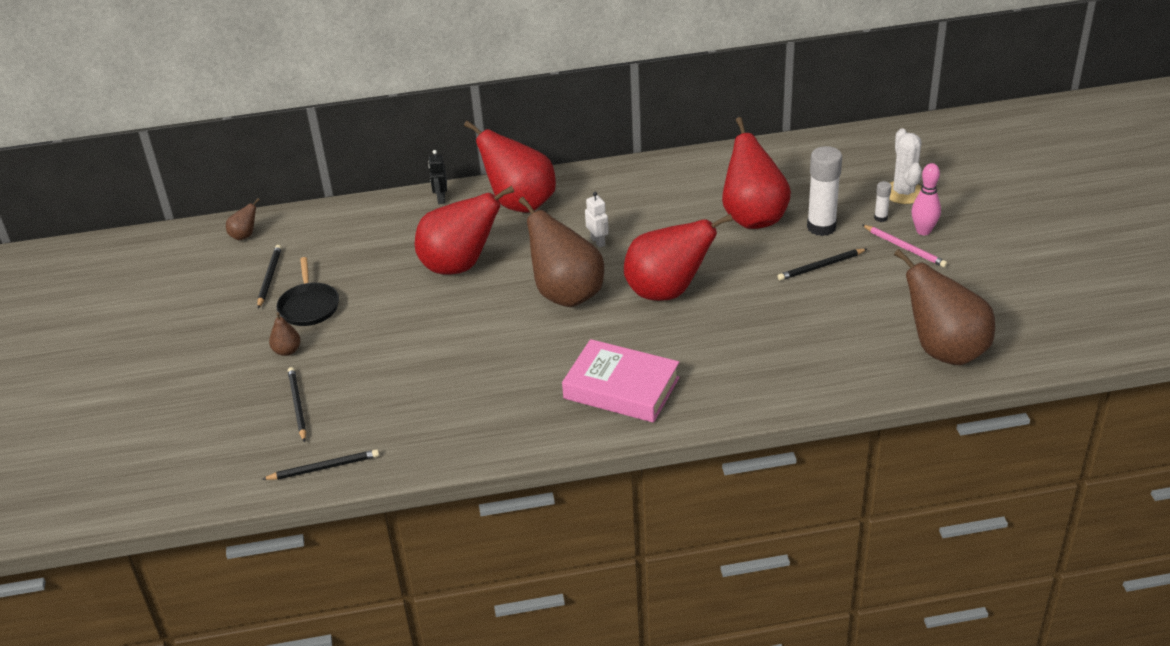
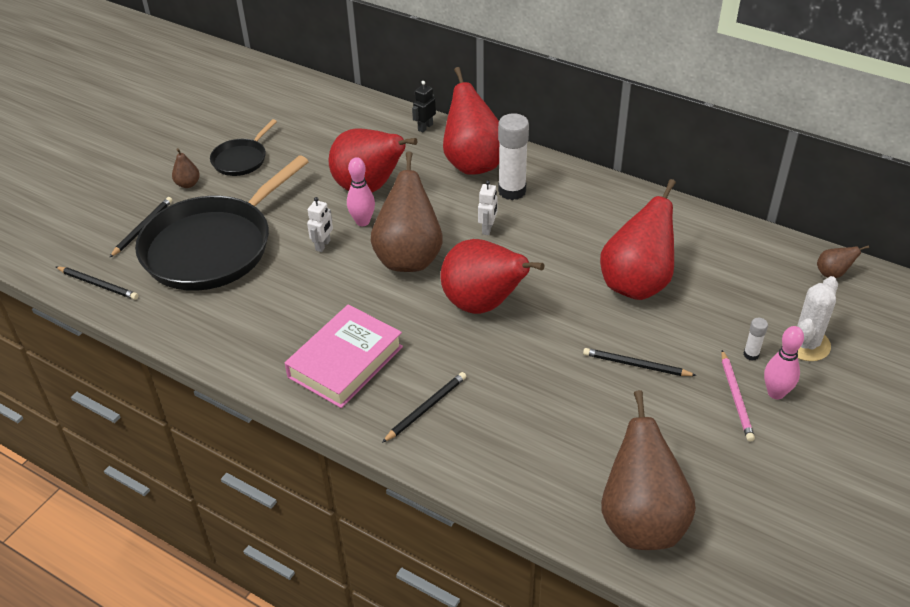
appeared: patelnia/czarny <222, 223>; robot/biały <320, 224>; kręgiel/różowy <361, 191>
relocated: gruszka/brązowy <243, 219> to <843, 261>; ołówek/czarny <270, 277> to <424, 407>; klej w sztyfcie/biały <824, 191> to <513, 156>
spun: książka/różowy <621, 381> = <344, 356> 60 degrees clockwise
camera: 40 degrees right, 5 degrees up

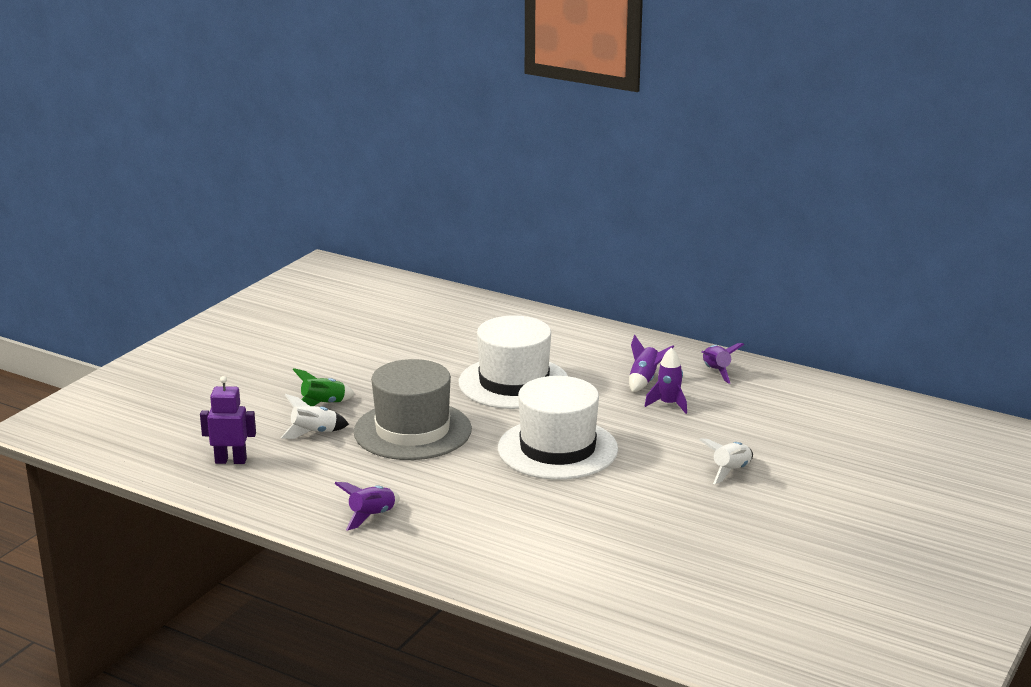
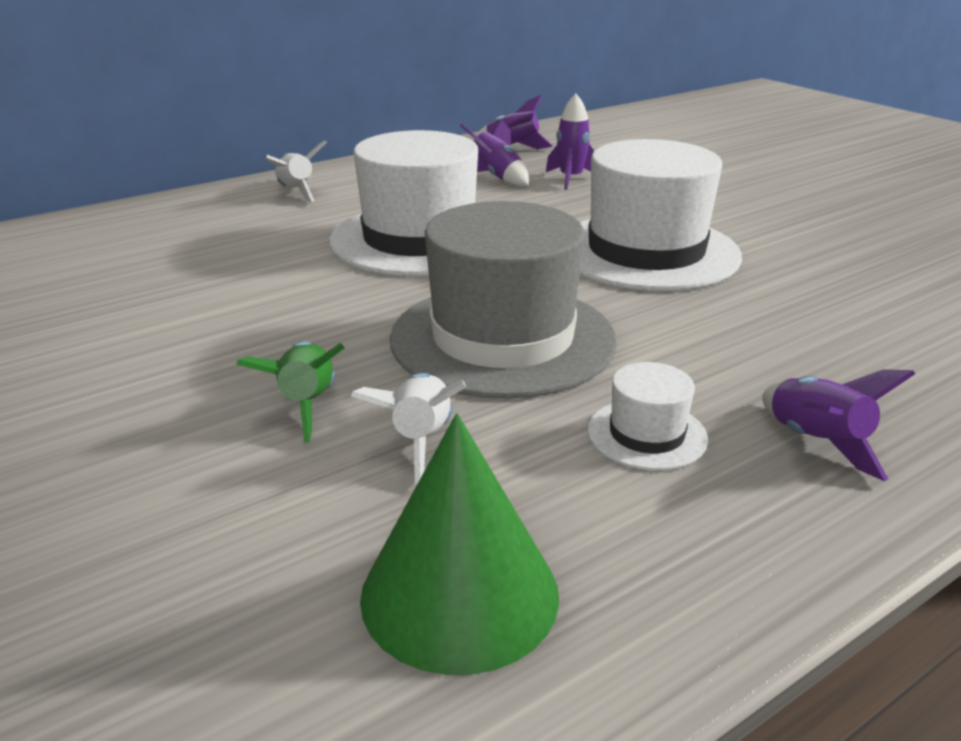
appeared: kapelusz/biały <647, 416>
relocated: rakieta/biały <726, 461> to <296, 171>
exchanged: robot/fioletowy <228, 420> to stożek/zielony <459, 544>
camera: 65 degrees left, 5 degrees up

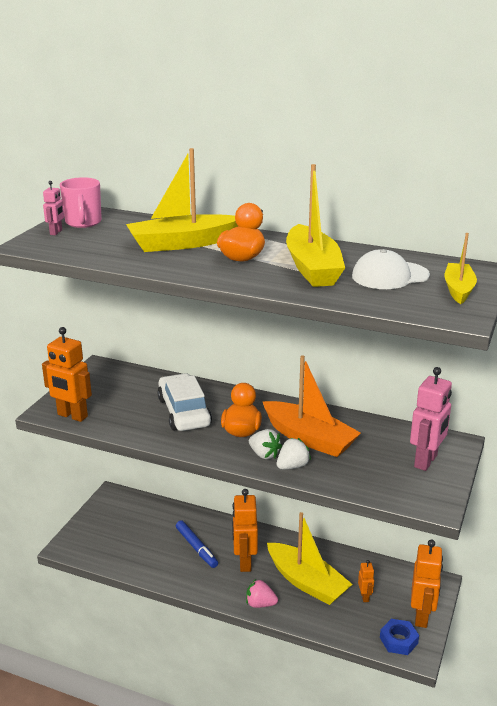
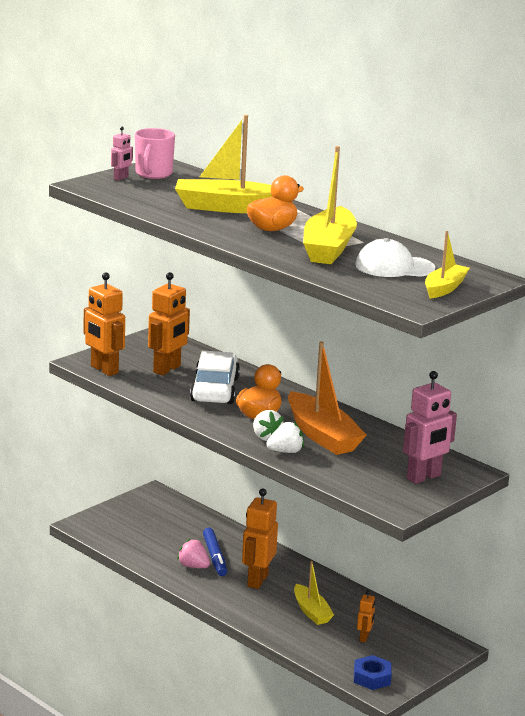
relocated: truskawka/różowy <262, 593> to <193, 553>; robot/pomarańczowy <427, 584> to <169, 323>
size: łódka/żółty <309, 558> = <314, 593> x0.59
camera: 20 degrees right, 5 degrees down

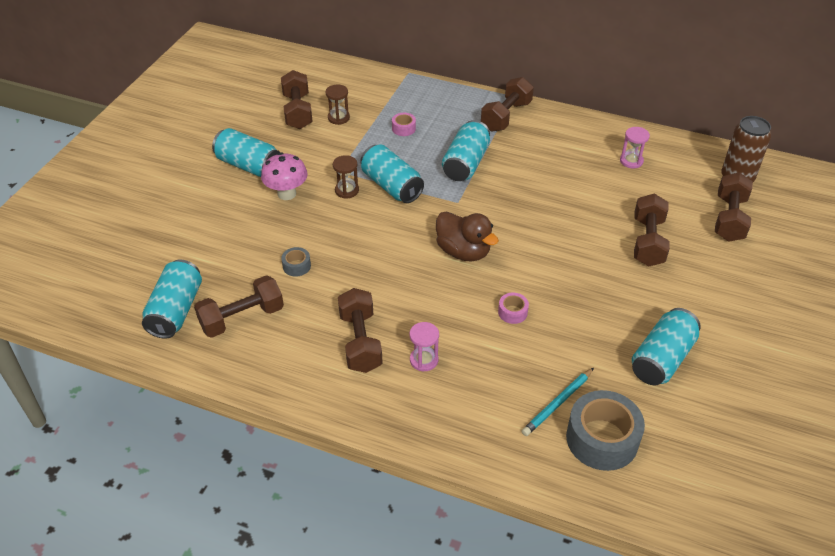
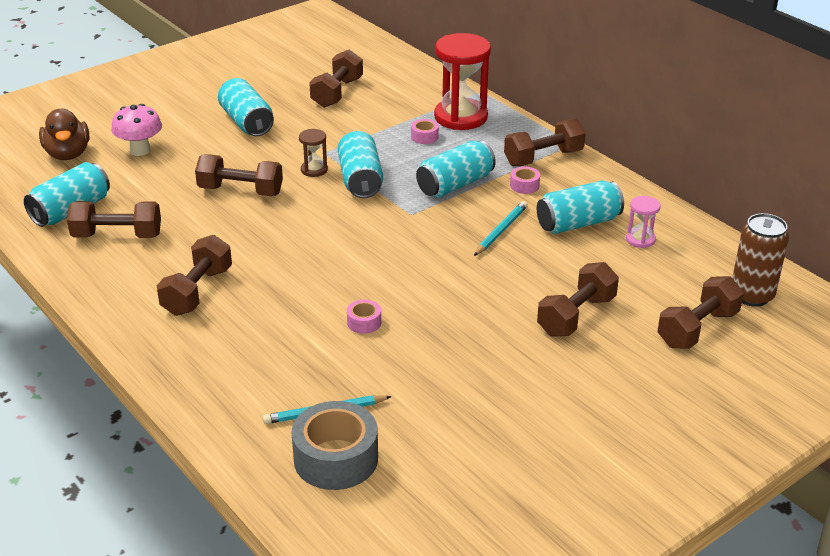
missing: taśma klejąca/szary <296, 262>; klepsydra/brązowy <337, 104>; klepsydra/różowy <424, 346>
appeared: hantel/brązowy <239, 175>; klepsydra/czerwony <462, 81>; ołówek/turkusowy <501, 228>; taśma klejąca/różowy <525, 180>
relocated: grzyb/różowy <284, 176> to <136, 130>; kaczka/brązowy <467, 236> to <64, 134>; puszka/turkusowy <666, 346> to <580, 207>
camera: 30 degrees right, 10 degrees down

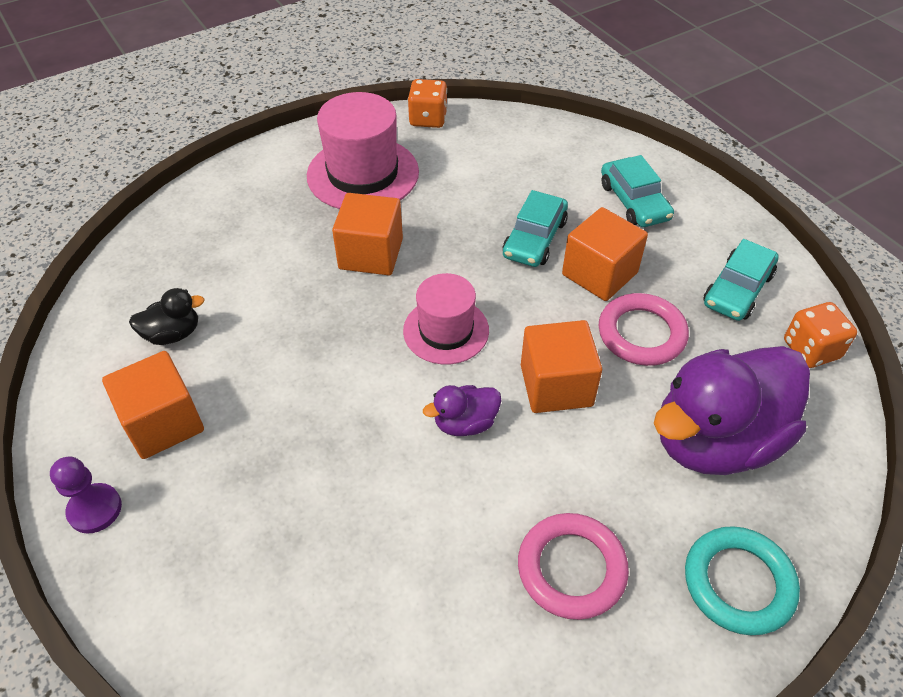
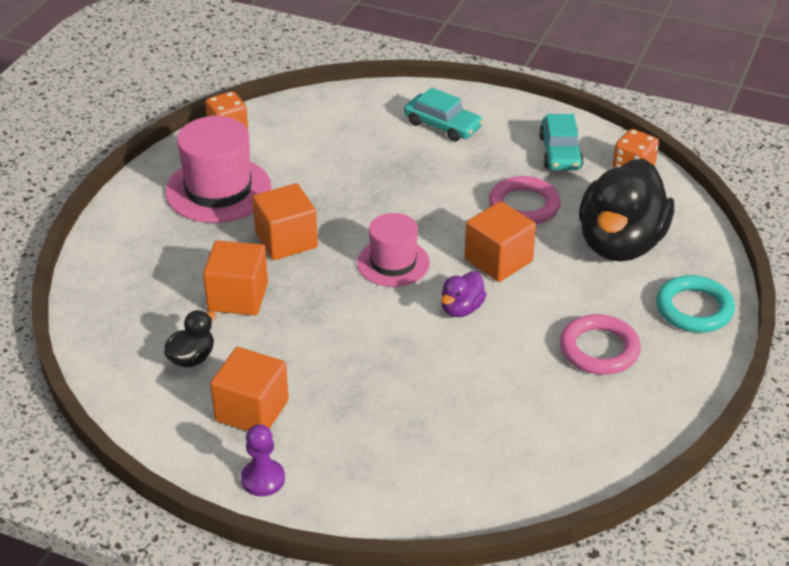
missing: samochód/turkusowy <535, 228>
relocated: sześcian/pomarańczowy <605, 254> to <235, 277>
colour: kaczka/fioletowy <732, 410> to kaczka/czarny <626, 210>
camera: 35 degrees left, 10 degrees down

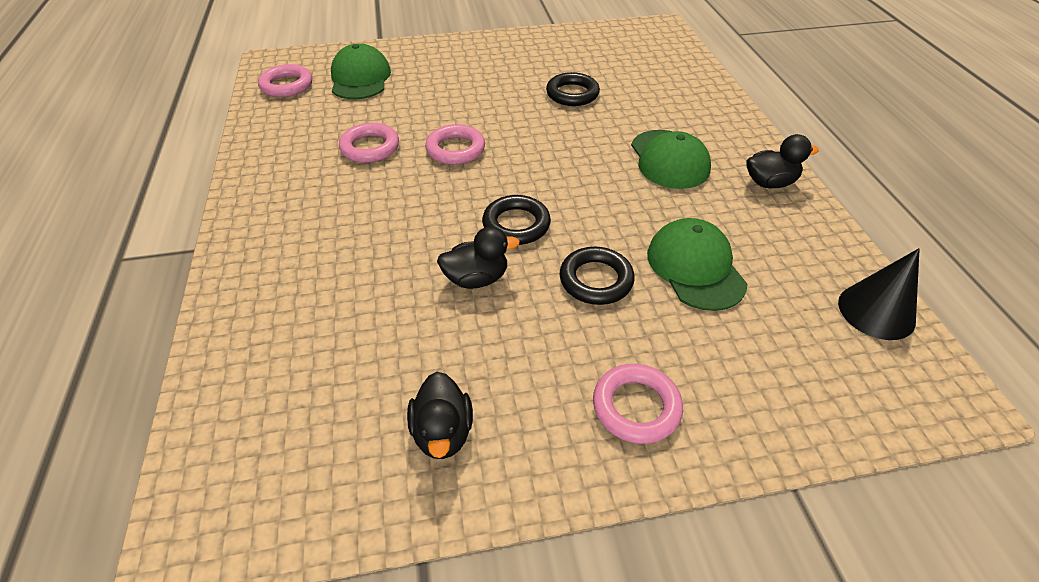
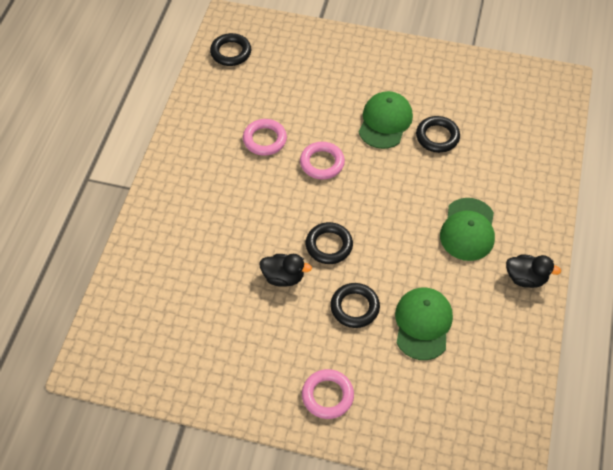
missing: kaczka/czarny <440, 415>; stożek/czarny <879, 294>
relocated: czapka/zielony <361, 71> to <386, 120>
colour: pierścień/różowy <285, 80> to pierścień/czarny <230, 49>
camera: 25 degrees right, 10 degrees up

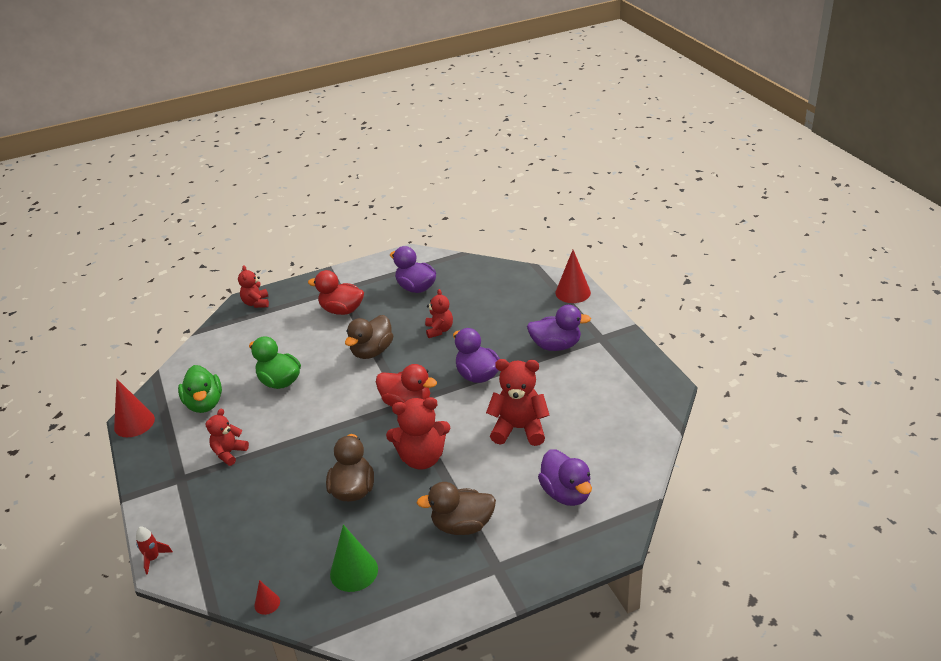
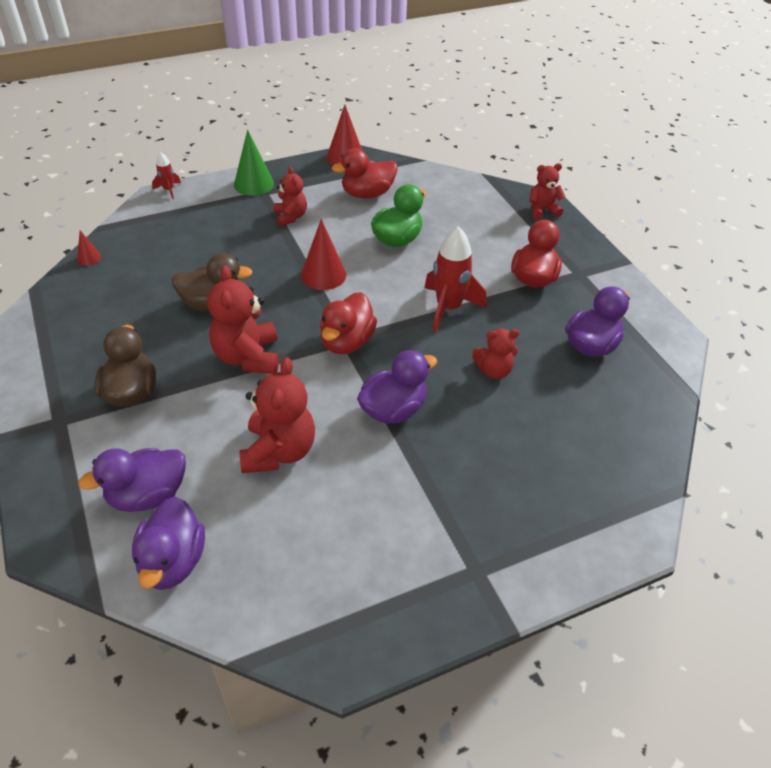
relocated: stożek/zielony <354, 558> to <254, 163>; kaczka/fioletowy <559, 328> to <168, 543>; stożek/czerwony <573, 276> to <323, 254>
exchanged: kaczka/brązowy <369, 337> to rakieta/czerwony <455, 279>
colour: kaczka/zielony <200, 389> to kaczka/czerwony <365, 173>
spun: miś/czerwony <227, 437> = <290, 196> 45 degrees clockwise
camera: 85 degrees right, 10 degrees up

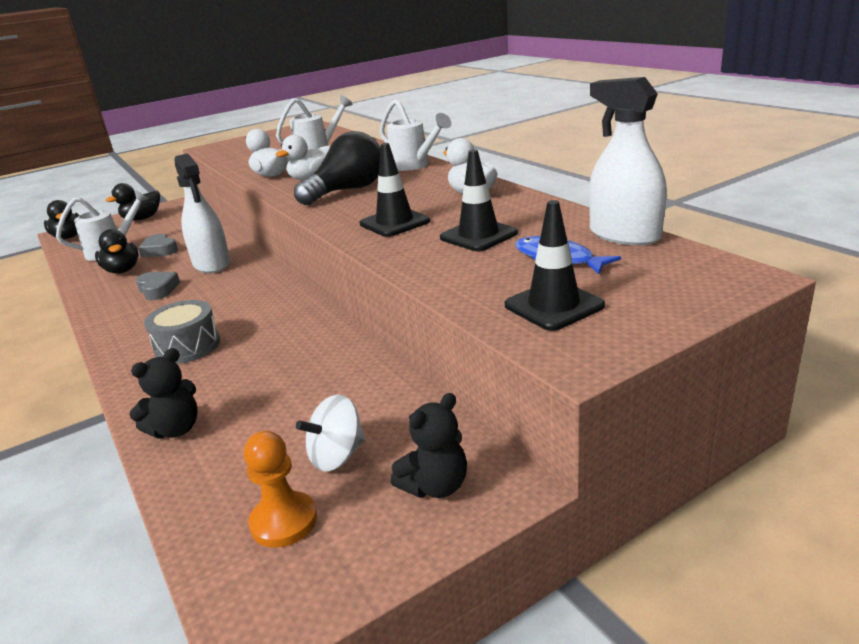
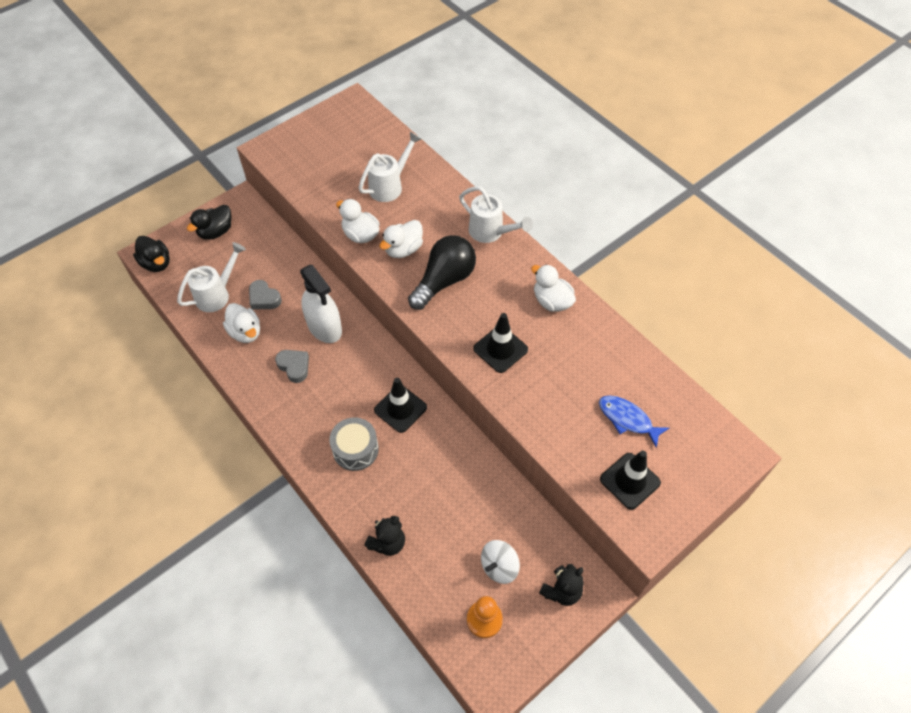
missing: spryskiwacz/biały <628, 161>
relocated: pachołek/czarny <479, 200> to <400, 405>
colour: kaczka/czarny <117, 251> to kaczka/biały <241, 323>
camera: 10 degrees left, 30 degrees up

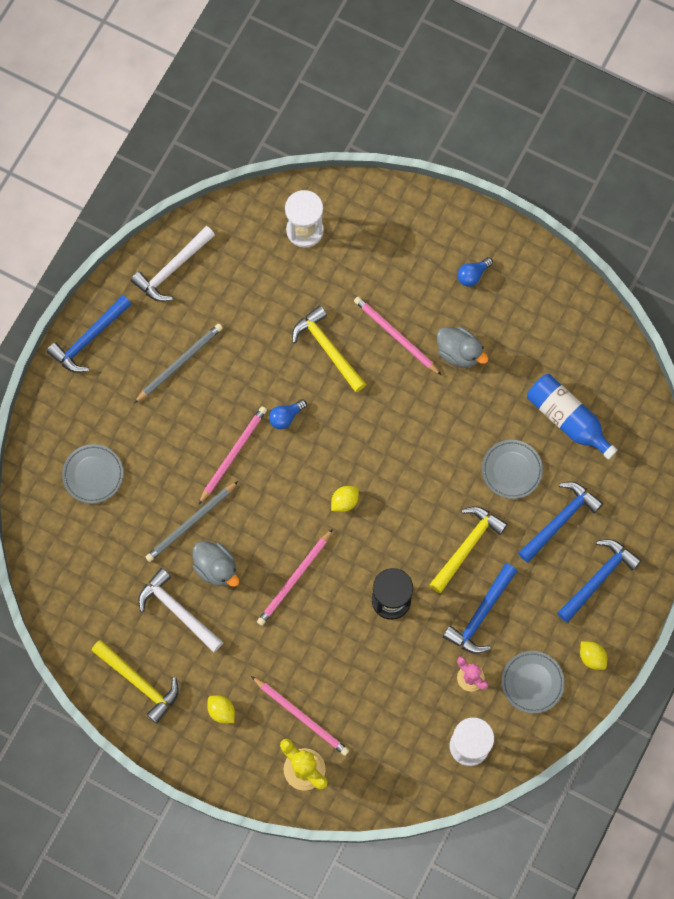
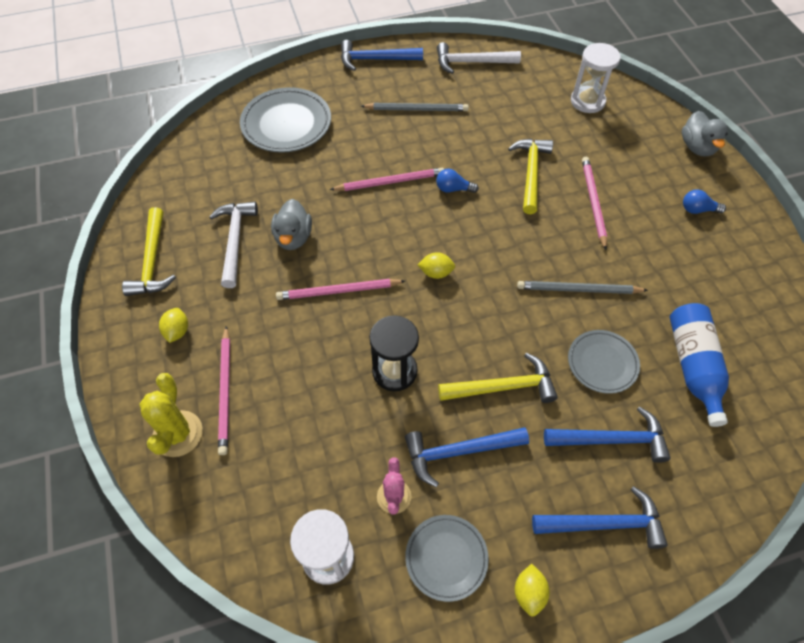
relocated: ołówek/szary <192, 521> to <582, 287>; kaczka/szary <462, 347> to <705, 133>
size: talerz/szary <92, 473> = <285, 120> x1.61
camera: 45 degrees right, 15 degrees down

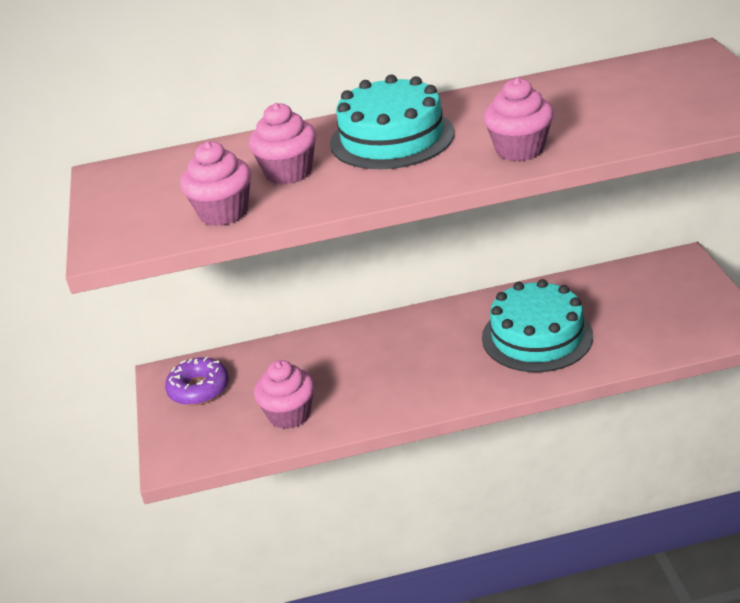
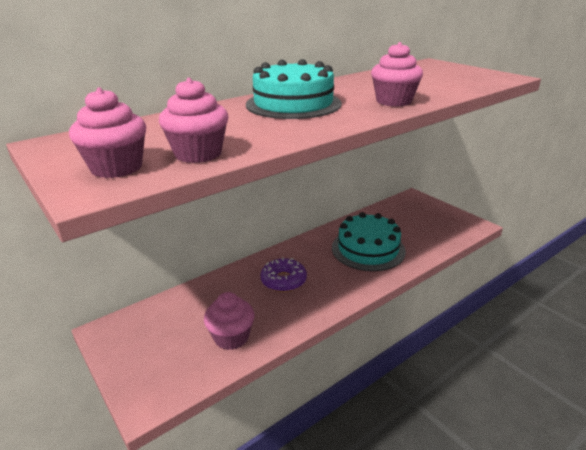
relocated: donut/fioletowy <197, 381> to <283, 275>; muffinka/różowy <282, 143> to <107, 132>
camera: 30 degrees left, 5 degrees down

